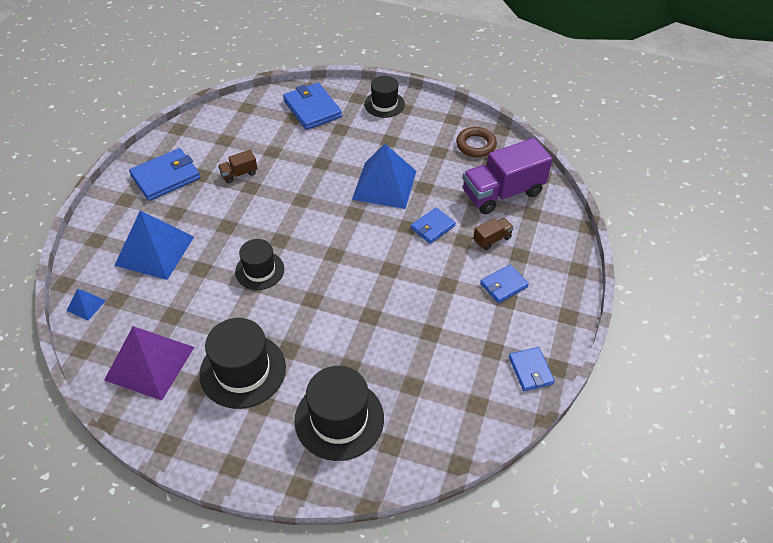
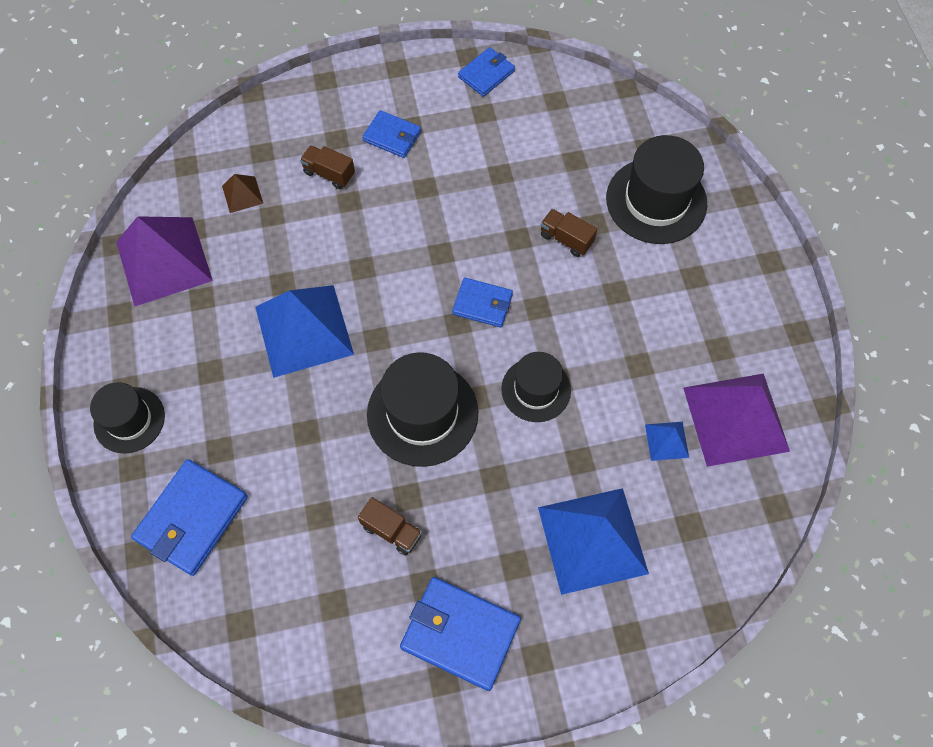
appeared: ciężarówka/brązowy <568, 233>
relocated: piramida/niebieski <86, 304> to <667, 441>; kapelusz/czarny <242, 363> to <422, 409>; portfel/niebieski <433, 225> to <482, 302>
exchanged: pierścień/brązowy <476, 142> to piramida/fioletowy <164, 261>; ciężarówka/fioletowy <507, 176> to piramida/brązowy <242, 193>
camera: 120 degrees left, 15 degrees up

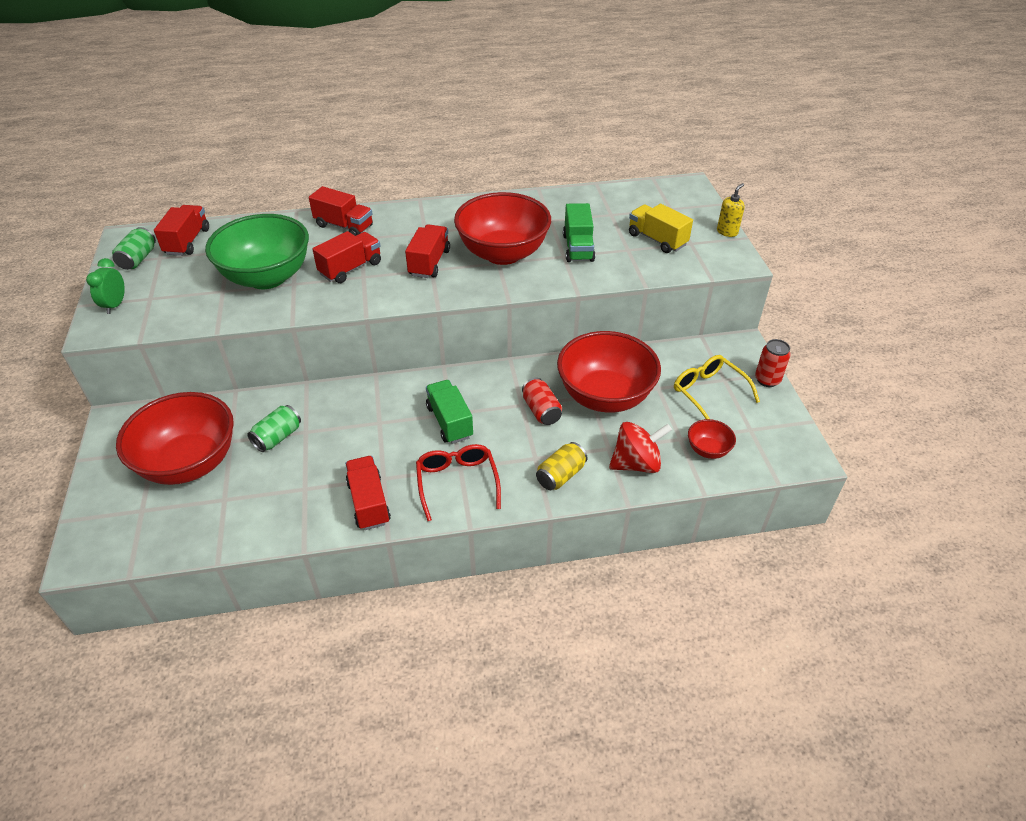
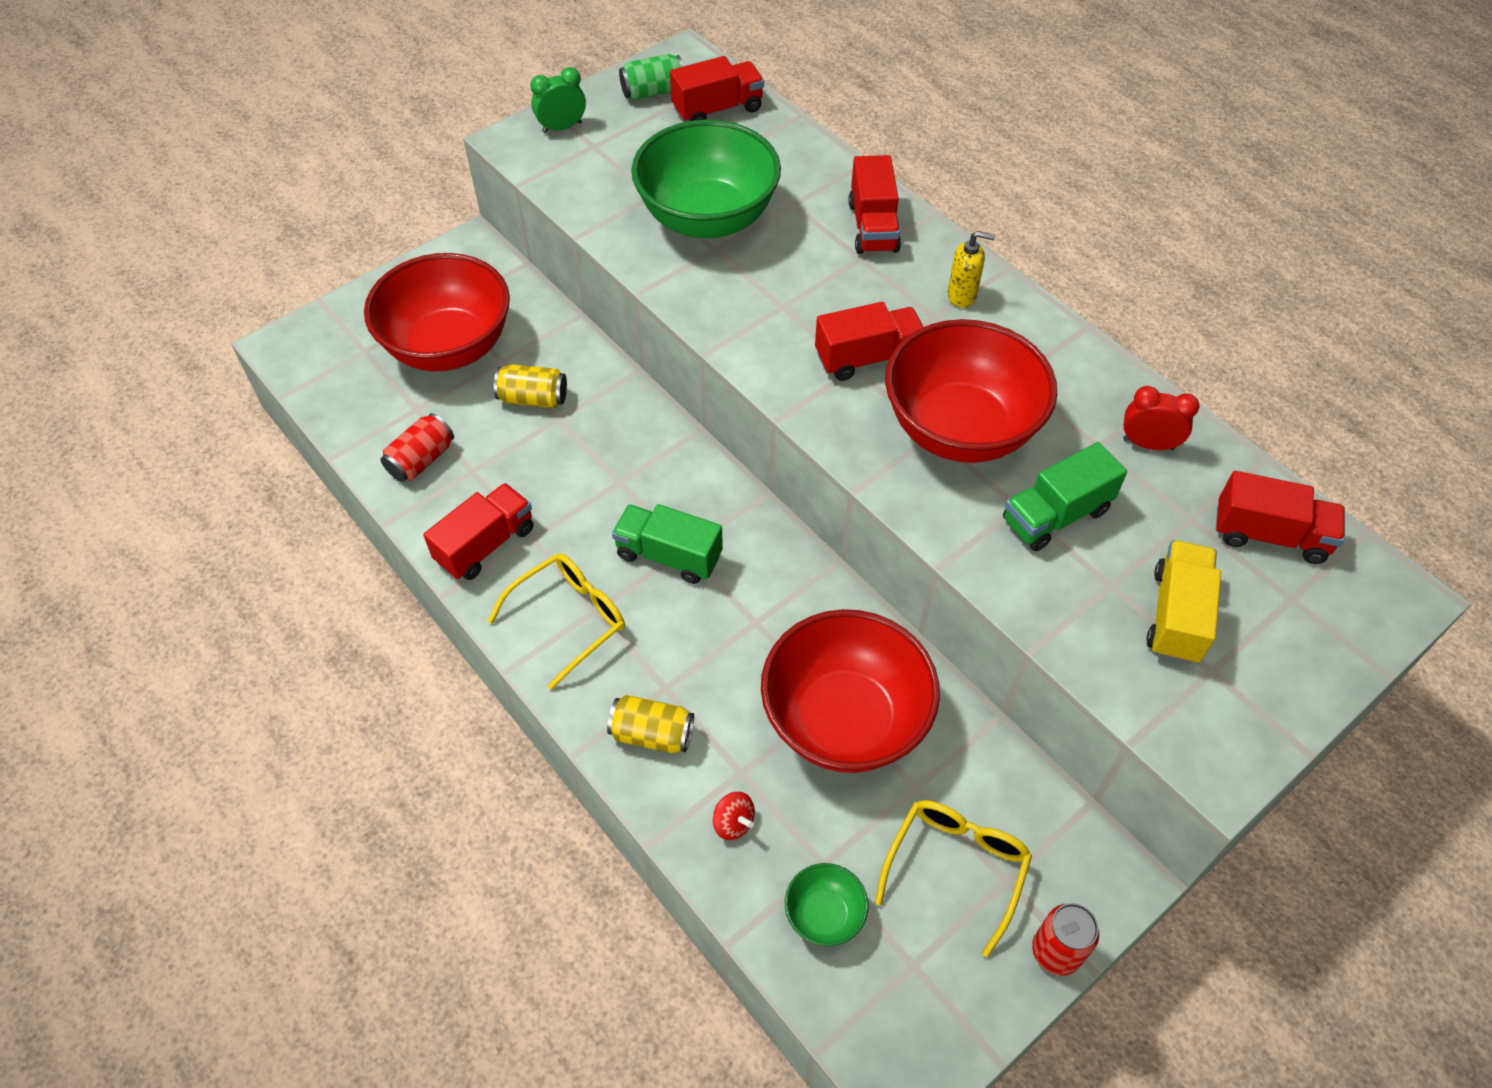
appeared: budzik/czerwony <1161, 418>
relocated: ciężarówka/czerwony <346, 257> to <1280, 517>; puszka/czerwony <542, 401> to <417, 447>; dozownik mydła/żółty <731, 210> to <971, 269>
colour: puszka/zielony <274, 428> to puszka/żółty <530, 386>; okulary/czerwony <458, 482> to okulary/żółty <556, 621>; miska/czerwony <712, 439> to miska/zielony <827, 904>
spun: ciężarówka/zielony <449, 412> = <667, 544> 105 degrees counterclockwise
size: bączek/czerwony <640, 447> = <734, 816> x0.50
camera: 60 degrees right, 10 degrees up

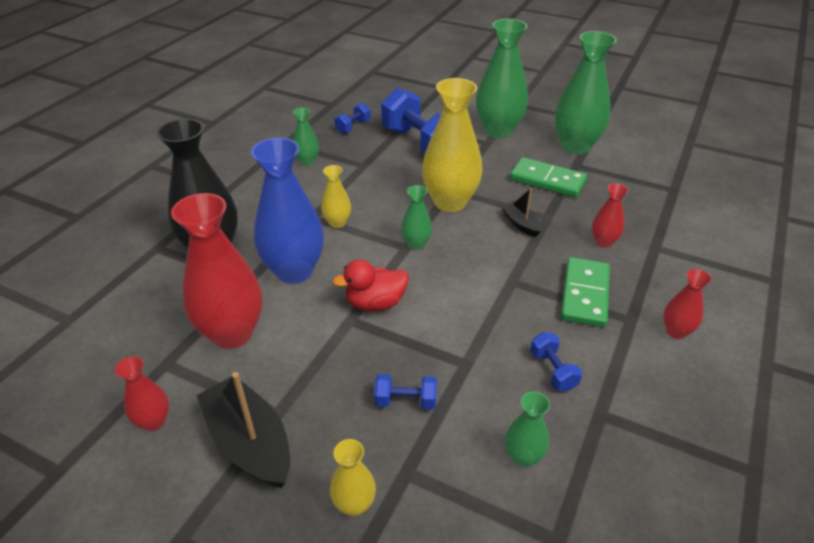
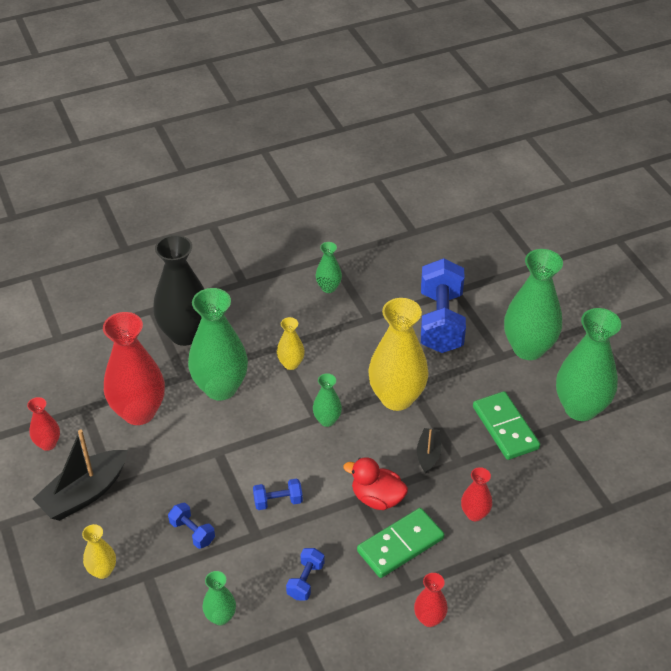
relocated: kaczka/czerwony <371, 285> to <375, 483>; hantel/niebieski <352, 118> to <278, 494>
colour: wazon/niebieski <287, 211> to wazon/zielony <218, 344>
spun: łódka/czarny <243, 430> = <80, 475> 135 degrees counterclockwise
camera: 40 degrees right, 5 degrees up

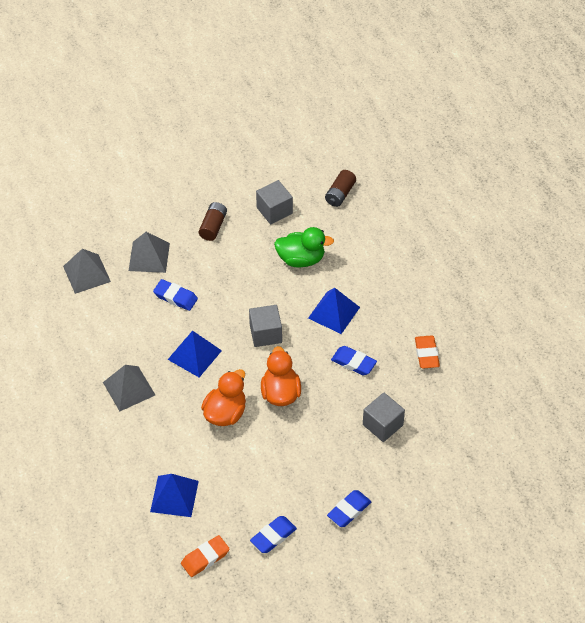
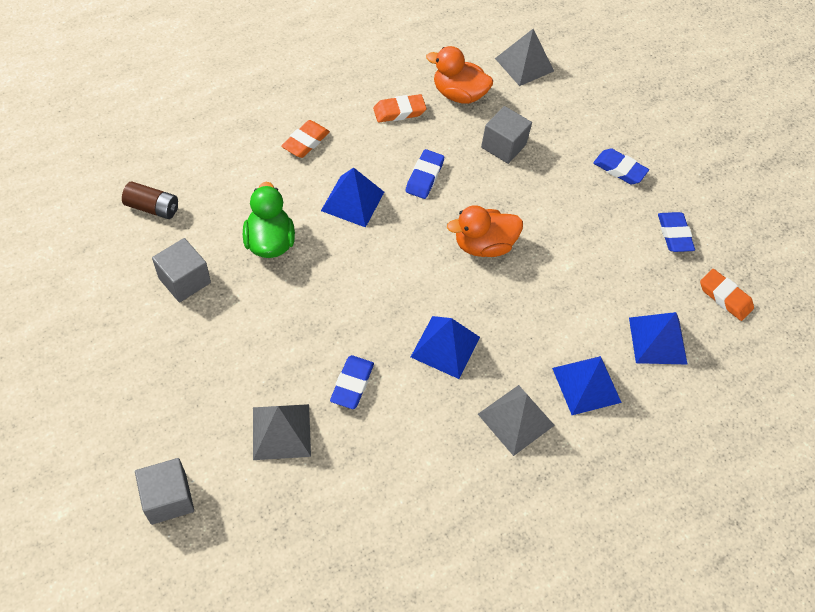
missing: bateria/brązowy <212, 221>
appeared: gumka do mazania/pomarańczowy <305, 139>; piramida/niebieski <587, 385>
relocated: piramida/szary <87, 271> to <524, 57>; kaczka/pomarańczowy <223, 397> to <459, 75>; sześcian/szary <265, 326> to <164, 491>
spun: gumka do mazania/niebieski <273, 534> = <676, 232> 45 degrees clockwise
camera: 105 degrees left, 5 degrees up

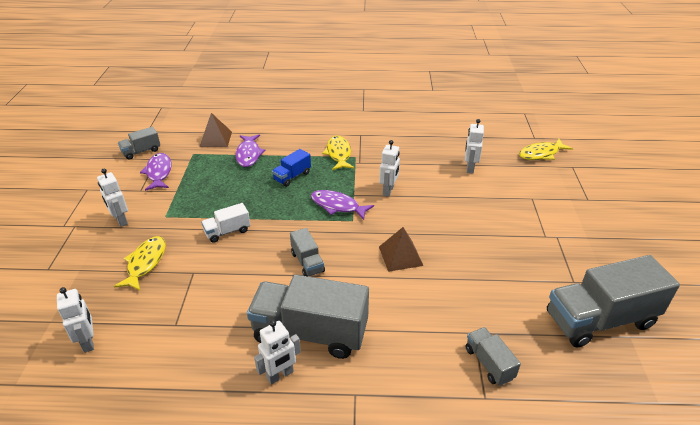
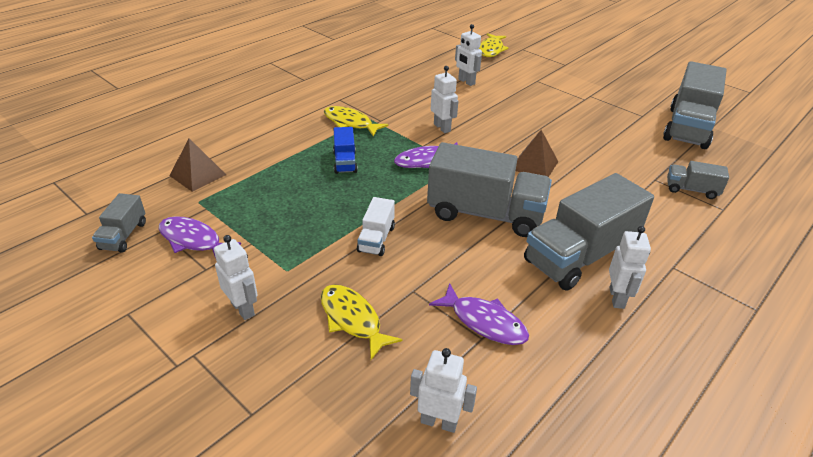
relocated: ryba/fioletowy <251, 150> to <479, 314>
spun: robot/biały <112, 198> = <236, 277> 135 degrees counterclockwise
size: ciężarówka/szary <307, 252> = <489, 189> x2.07
camera: 50 degrees left, 0 degrees up

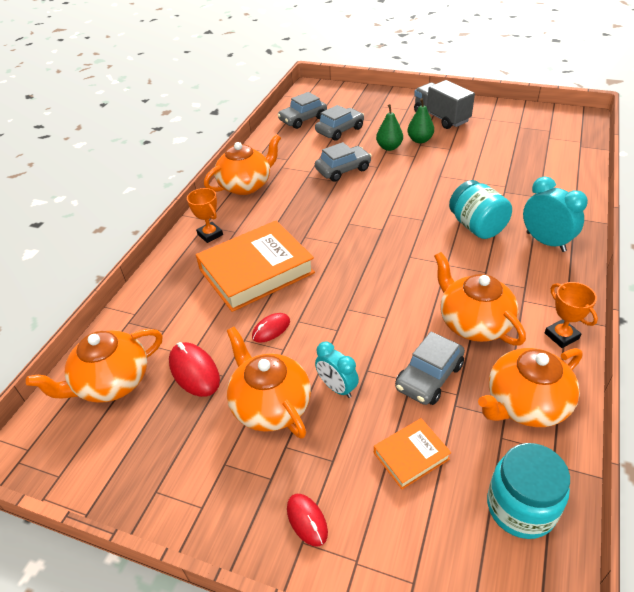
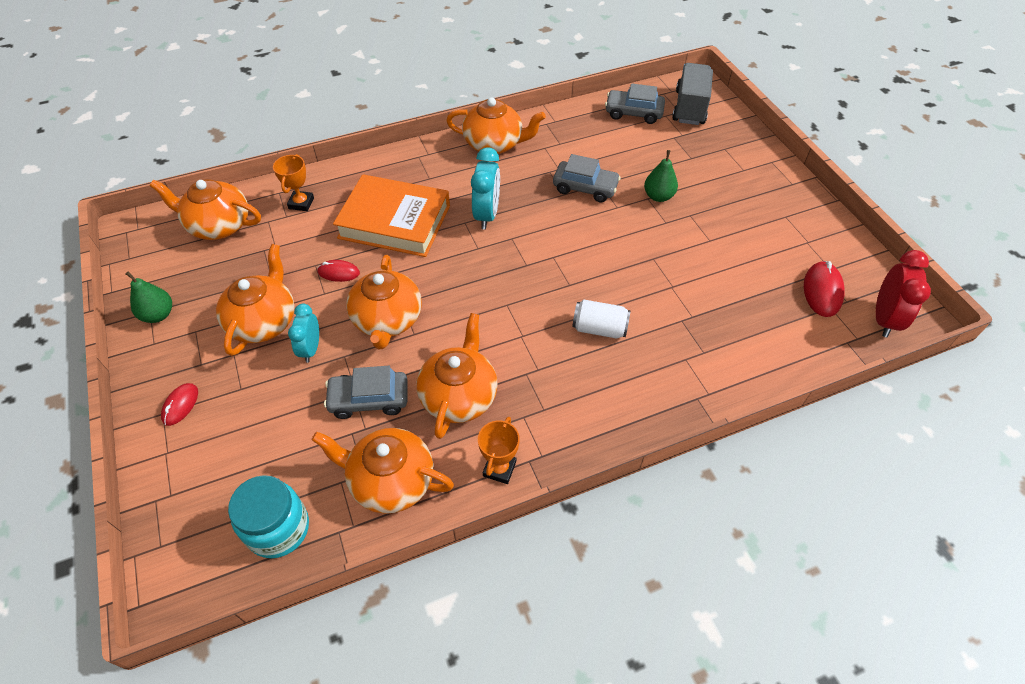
missing: samochód/szary <339, 123>; książka/pomarańczowy <412, 453>
appeared: imbryk/pomarańczowy <384, 302>; budzik/czerwony <903, 293>
relocated: myszka/czerwony <194, 369> to <824, 289>; puchar/pomarańczowy <205, 215> to <293, 182>; gruszka/zielony <420, 120> to <148, 297>; ciężarówka/szary <444, 104> to <692, 94>; budzik/turkusowy <555, 214> to <485, 188>
exchanged: słoik/turkusowy <480, 209> to puszka/biały <602, 319>
camera: 45 degrees right, 10 degrees up

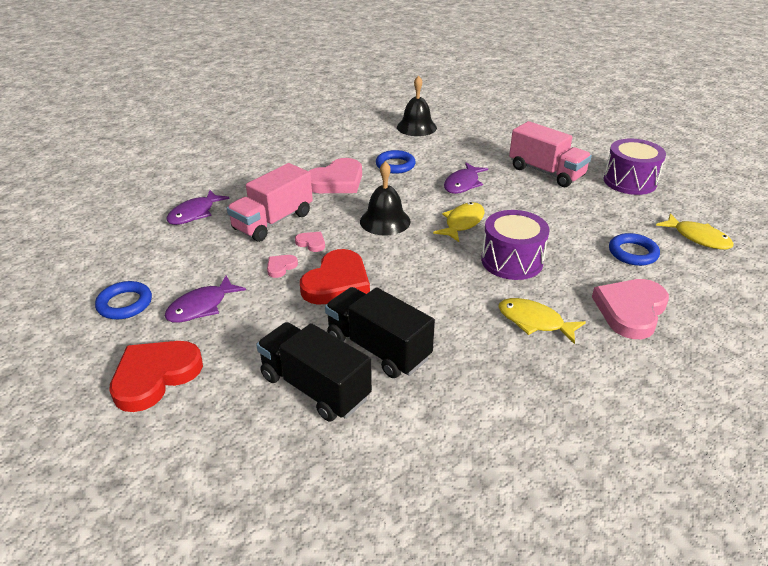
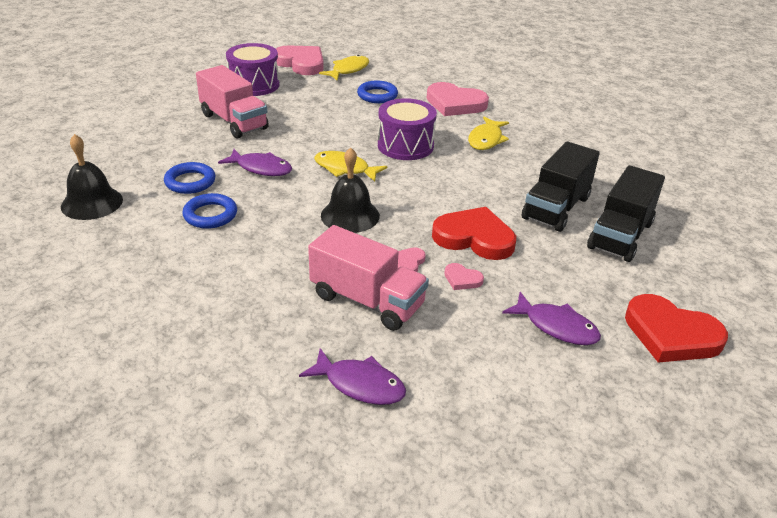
relocated: pierścień/niebieski <123, 300> to <190, 178>; serce/różowy <335, 175> to <300, 60>
spun: ciężarówka/różowy <550, 154> = <232, 101> 105 degrees clockwise
camera: 100 degrees left, 0 degrees up

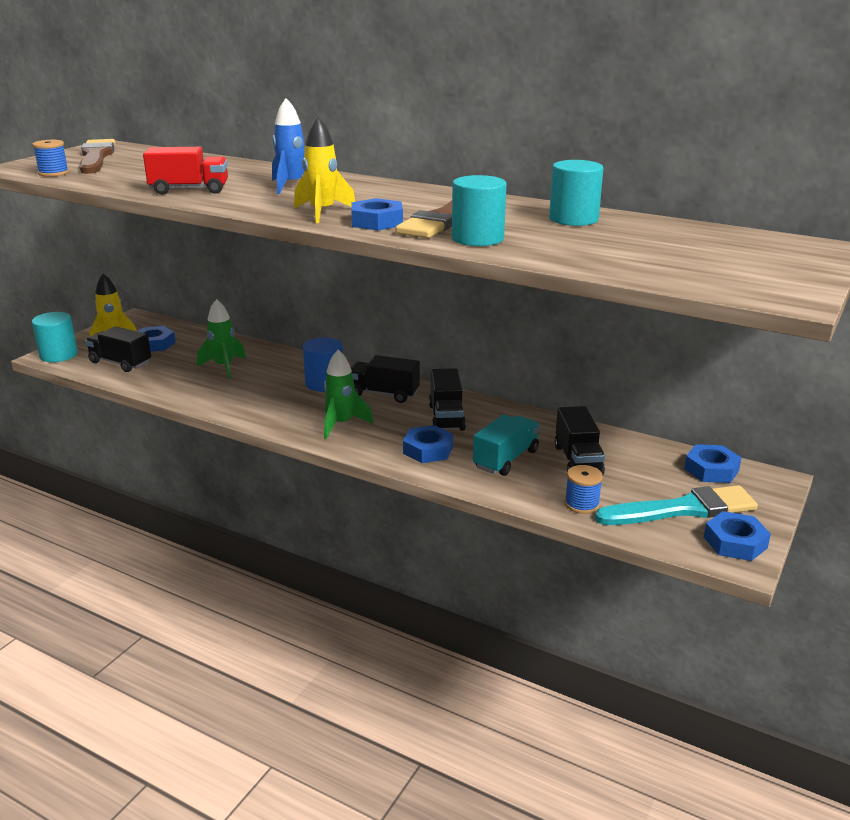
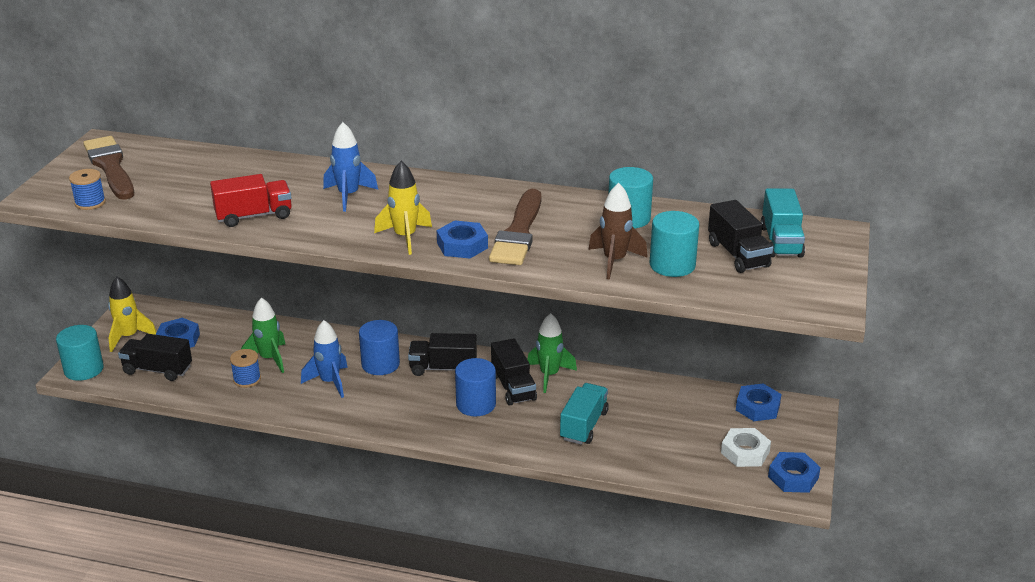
missing: nakrętka/niebieski <428, 444>
appeared: rakieta/niebieski <324, 359>; walec/niebieski <475, 387>; rakieta/brązowy <618, 231>; ciężarówka/turkusowy <782, 223>
relocated: rakieta/zielony <348, 394> to <552, 353>; walec/turkusowy <479, 210> to <674, 244>; ciężarówka/czarny <580, 440> to <740, 236>; szpulka/niebieski <584, 489> to <245, 368>
exchanged: pędzel/turkusowy <676, 505> to nakrętka/biały <746, 447>
camera: 15 degrees left, 5 degrees up

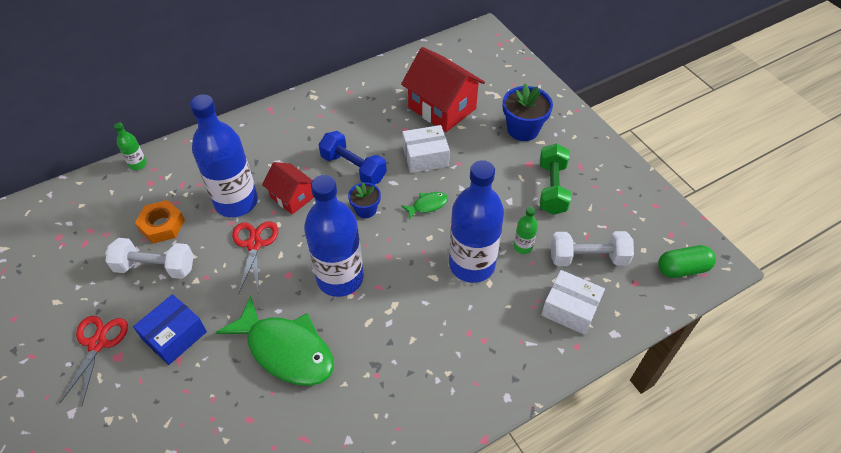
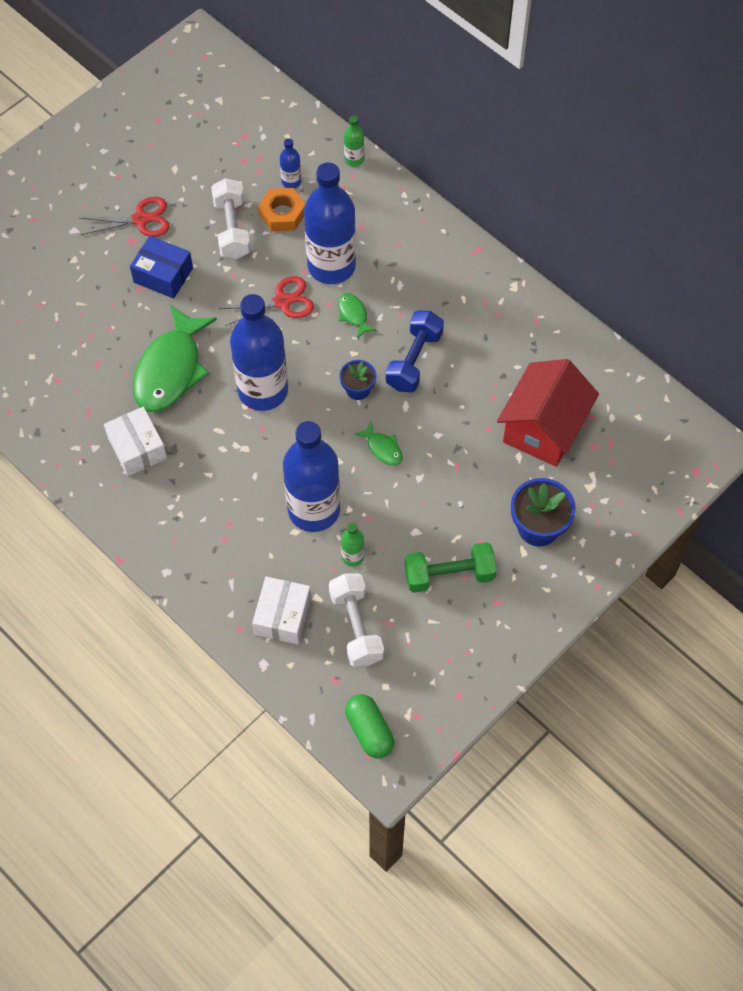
appeared: butelka/niebieski <290, 163>
relocated: pudełko/biały <426, 149> to <135, 441>
exchanged: domek/czerwony <288, 188> to ryba/zielony <357, 316>
camera: 75 degrees right, 10 degrees up

